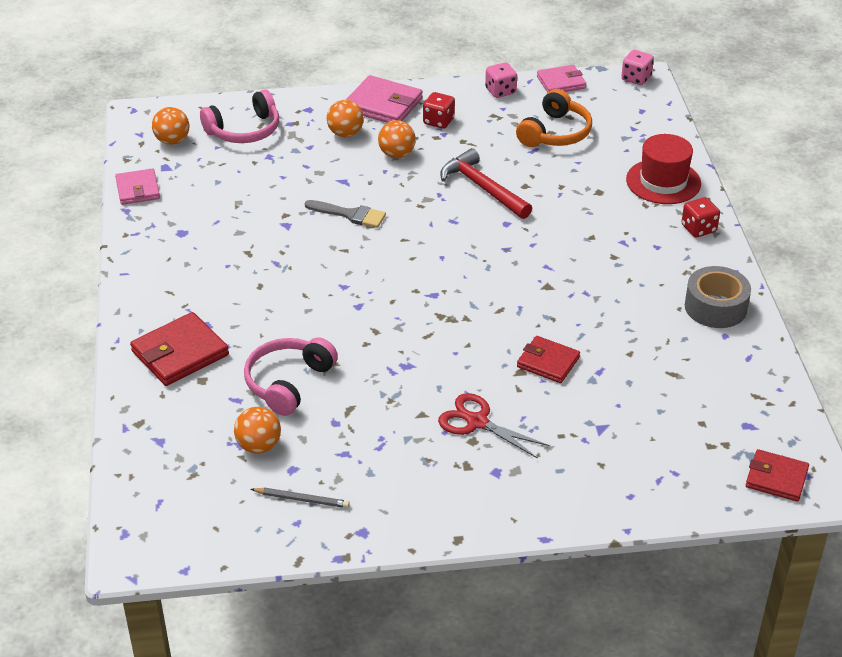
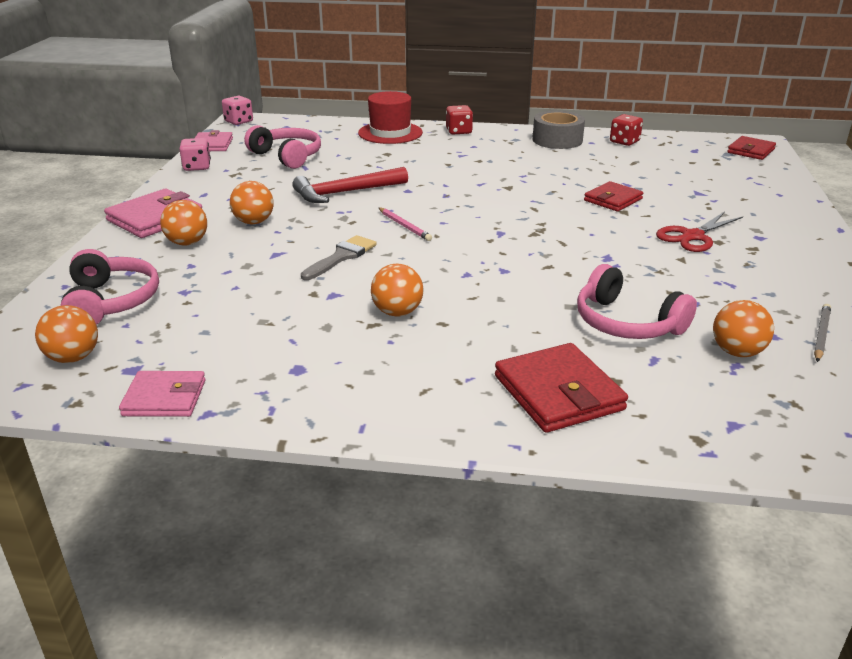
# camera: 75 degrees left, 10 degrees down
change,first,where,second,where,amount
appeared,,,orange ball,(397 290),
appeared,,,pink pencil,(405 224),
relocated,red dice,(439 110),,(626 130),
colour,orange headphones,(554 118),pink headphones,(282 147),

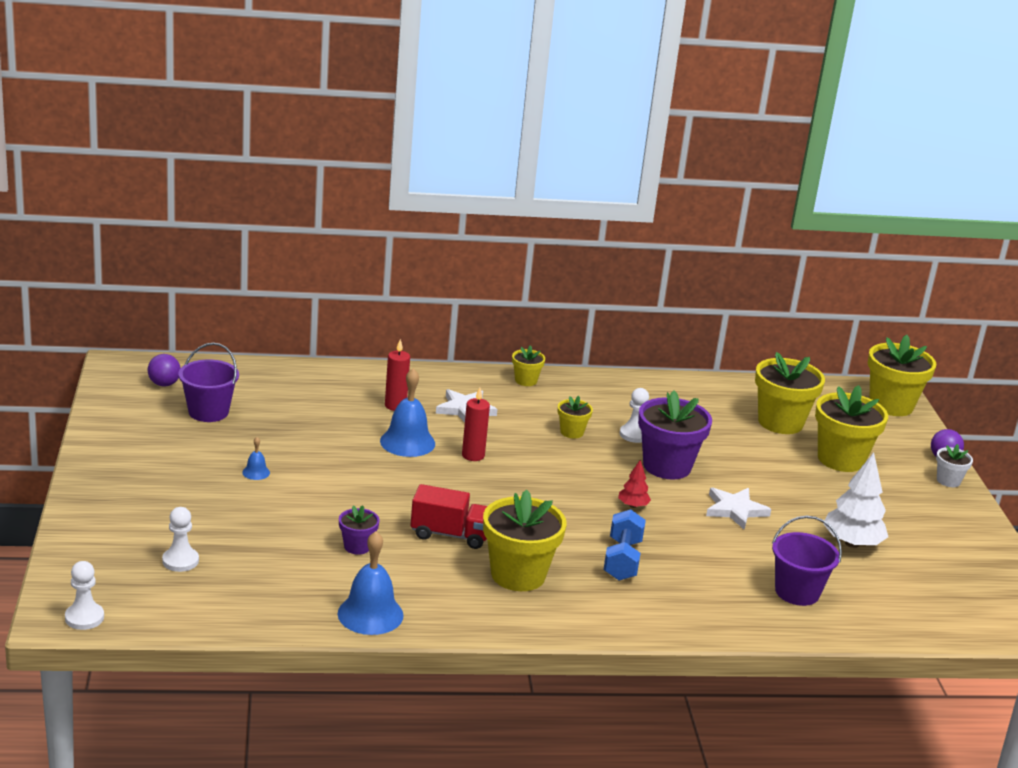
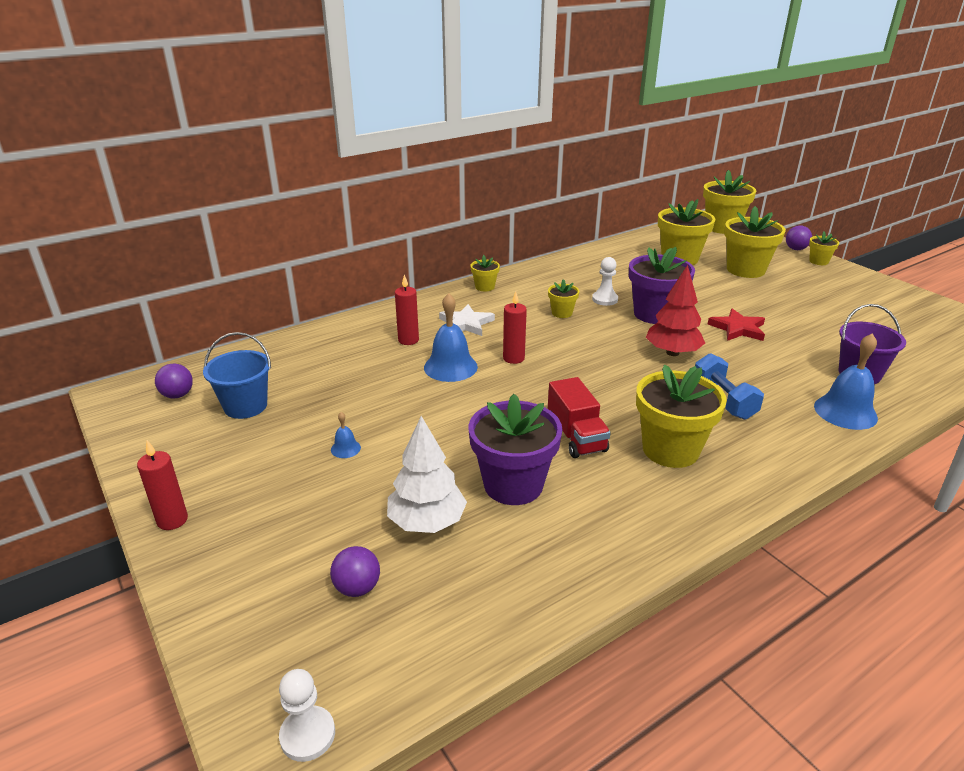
# camera: 25 degrees left, 5 degrees up
change,first,where,second,where,amount
appeared,,,red candle,(162 485),
relocated,blue bell,(370 583),,(846 382),
relocated,white tree,(855 500),,(427 474),
exchanged,white pawn,(180 539),purple ball,(355 571),
colour,purple bucket,(208 382),blue bucket,(237 375),
colour,white star,(738 509),red star,(736 324),
colour,white flower pot,(954 465),yellow flower pot,(824 248),
spun,red truck,(449 516),,(579 417),90 degrees clockwise
size,purple flower pot,(359 530),,(516 449),x2.01
size,red tree,(634 484),,(675 310),x1.93

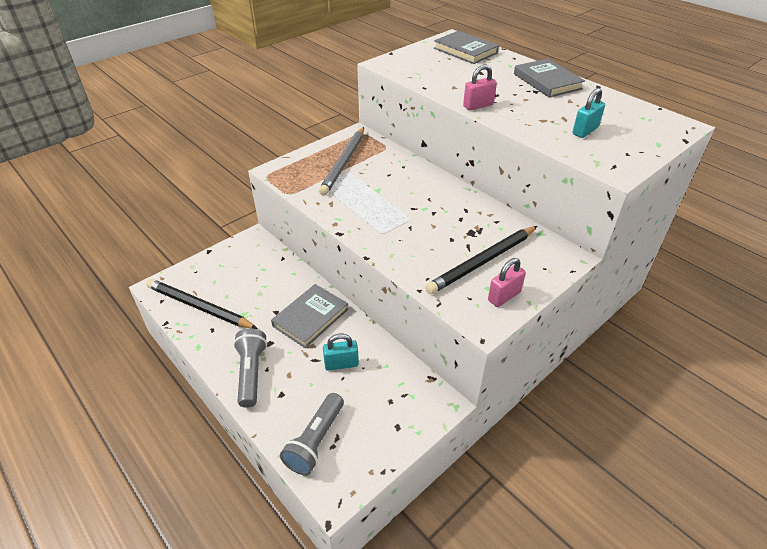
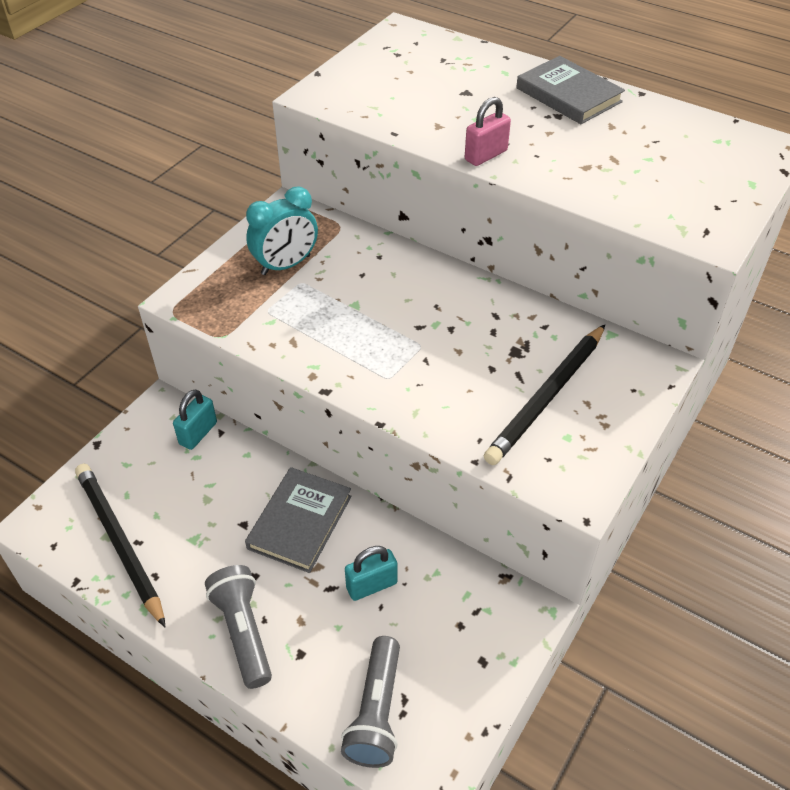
# camera: 15 degrees left, 5 degrees up
change,first,where,second,where,amount
missing,grey book,(466 47),,,
missing,pink padlock,(507 282),,,
relocated,turquoise padlock,(588 113),,(195 419),
exchanged,grey pencil,(341 161),turquoise clock,(282 231),
spun,black pencil,(202 304),,(120 545),45 degrees clockwise

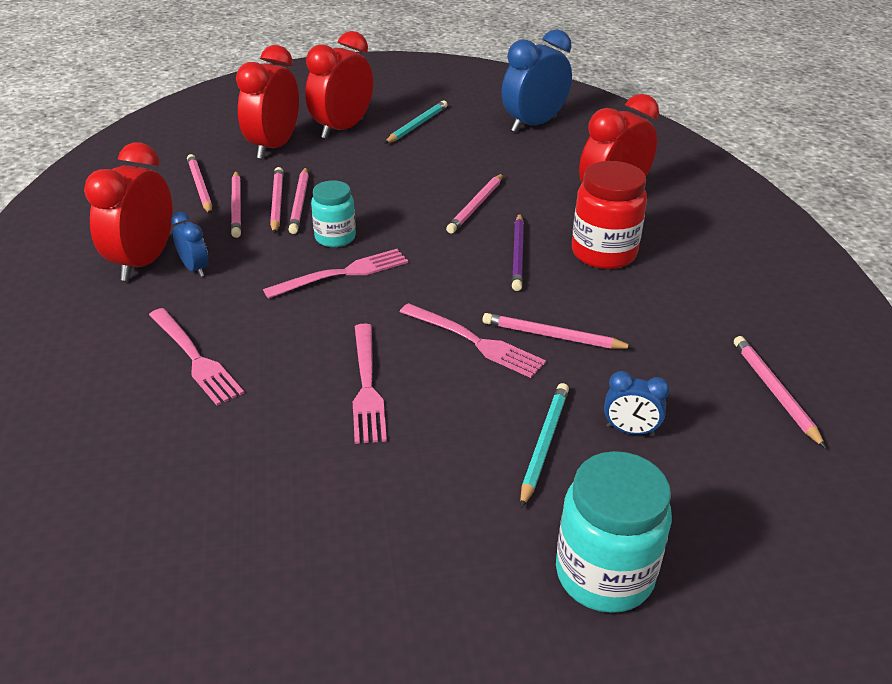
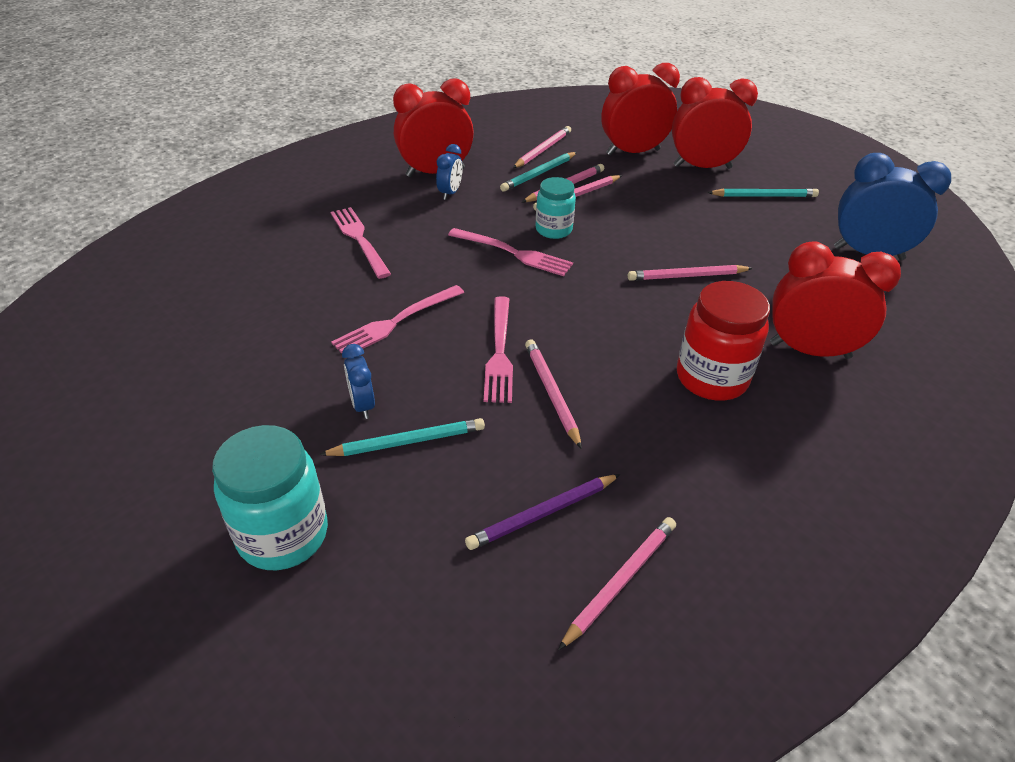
# camera: 55 degrees right, 5 degrees up
change,first,where,second,where,amount
relocated,purple pencil,(518 252),,(543 512),
relocated,blue clock,(637 403),,(358 381),
colour,pink pencil,(236 204),turquoise pencil,(538 172),
spun,pink fork,(196 357),,(361 243),135 degrees clockwise

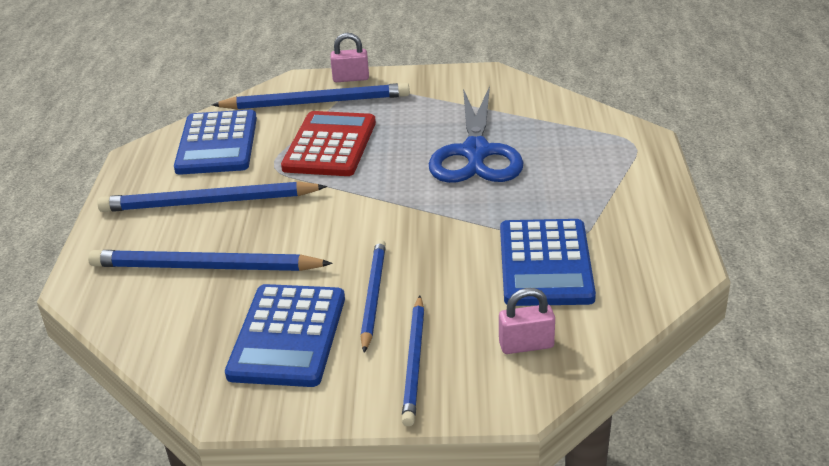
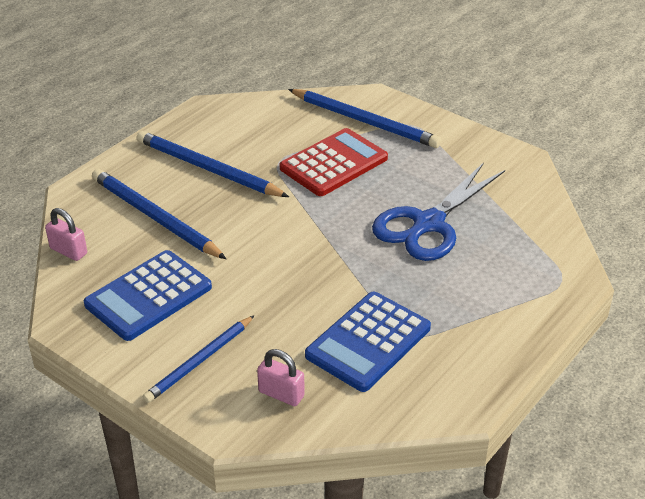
# camera: 35 degrees right, 5 degrees up
change,first,where,second,where,amount
missing,blue calculator,(215 142),,,
missing,blue pencil,(373 296),,,
relocated,pink padlock,(349 57),,(66 234),

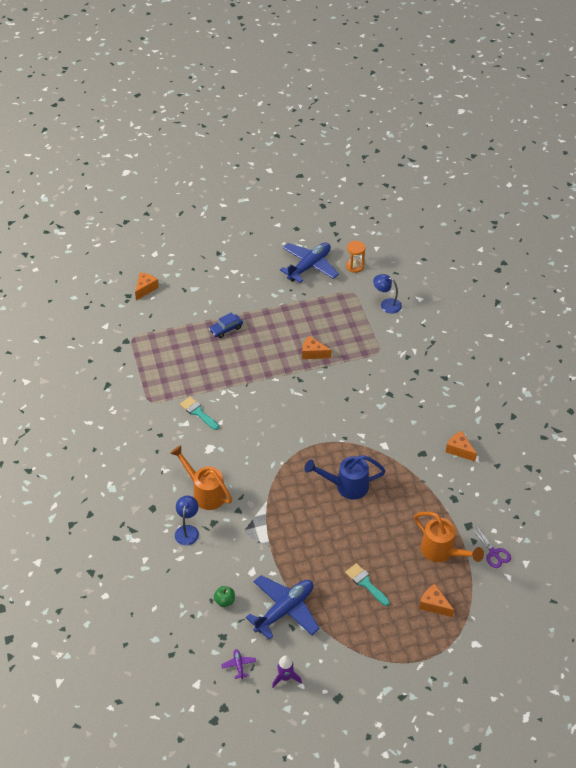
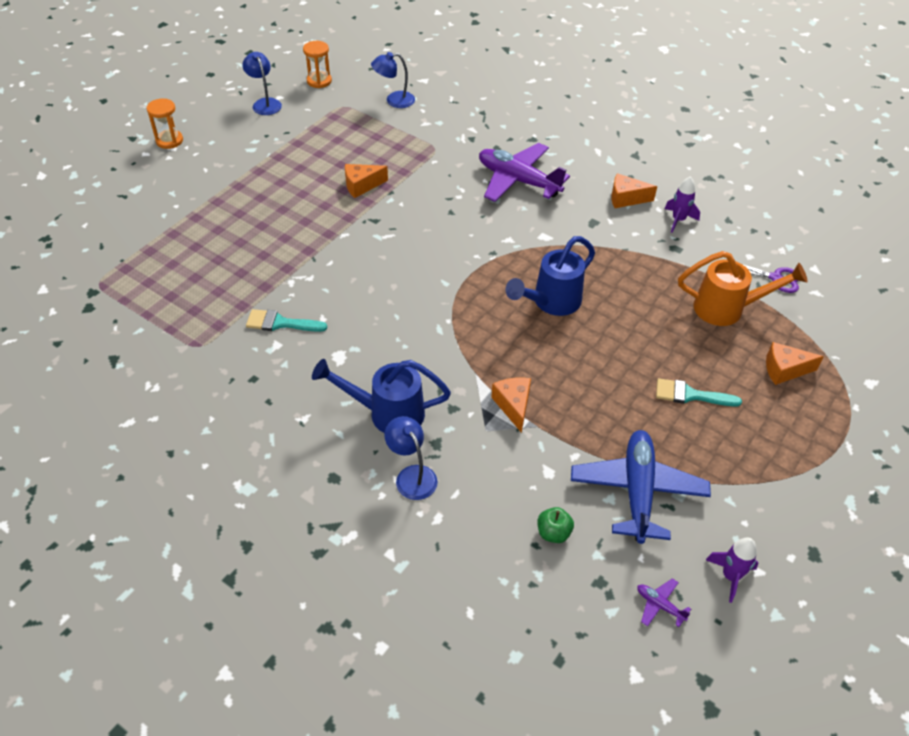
# camera: 40 degrees left, 0 degrees up
change,first,where,second,where,amount
missing,blue car,(226 325),,,
appeared,,,orange hourglass,(164 123),
appeared,,,purple plane,(524 172),
appeared,,,purple rocket,(682 204),
relocated,orange cheese,(147 286),,(511 405),
exchanged,blue plane,(309 263),blue lamp,(262 83),
colour,orange watering can,(201 477),blue watering can,(381 396),

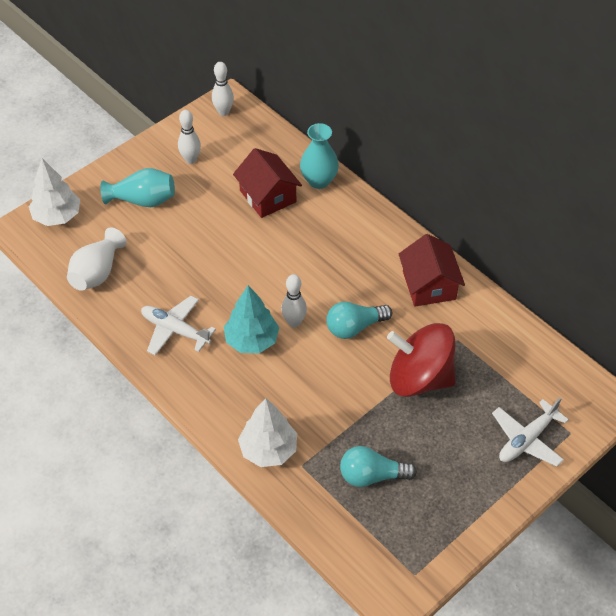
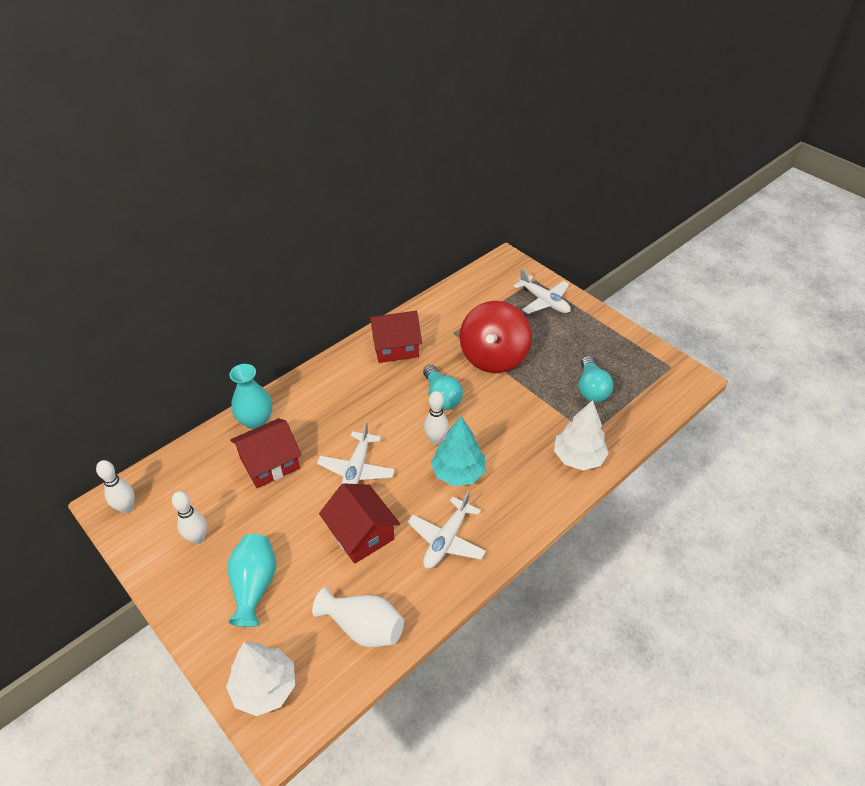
# camera: 90 degrees left, 5 degrees down
change,first,where,second,where,amount
appeared,,,white plane,(356 453),
appeared,,,red house,(359 523),

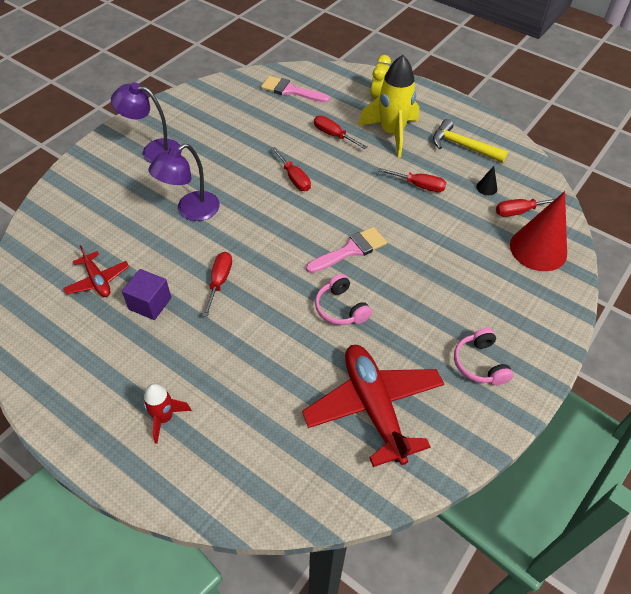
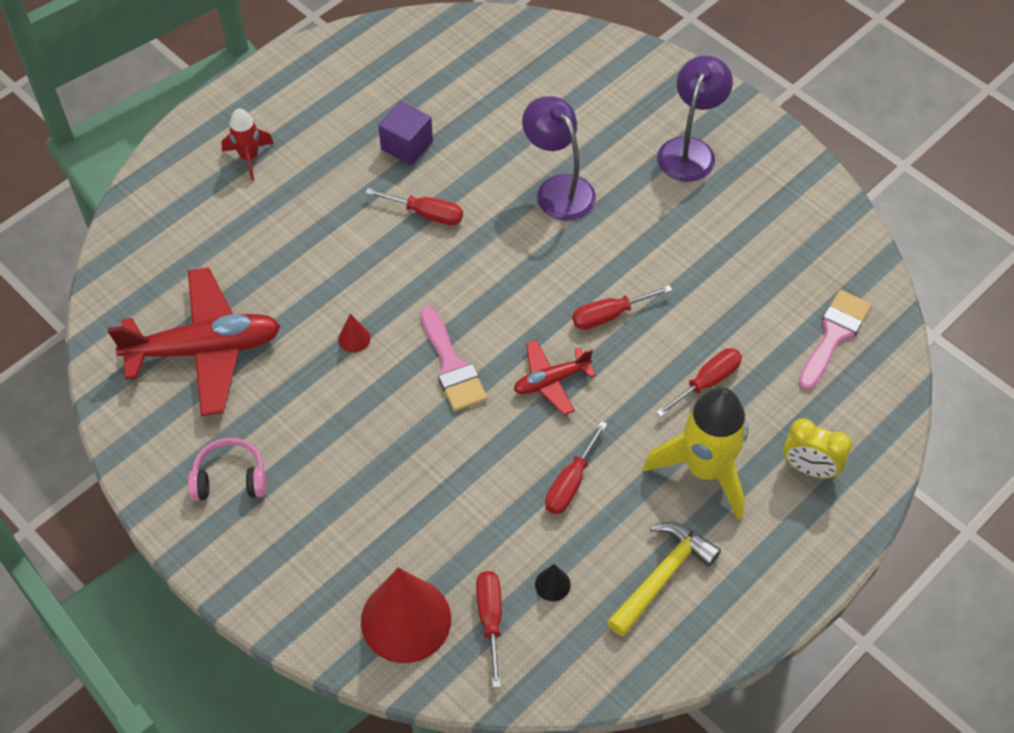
# camera: 100 degrees right, 5 degrees up
change,first,where,second,where,amount
relocated,red plane,(96 271),,(555 377),
exchanged,pink headphones,(343 299),red cone,(354 333),

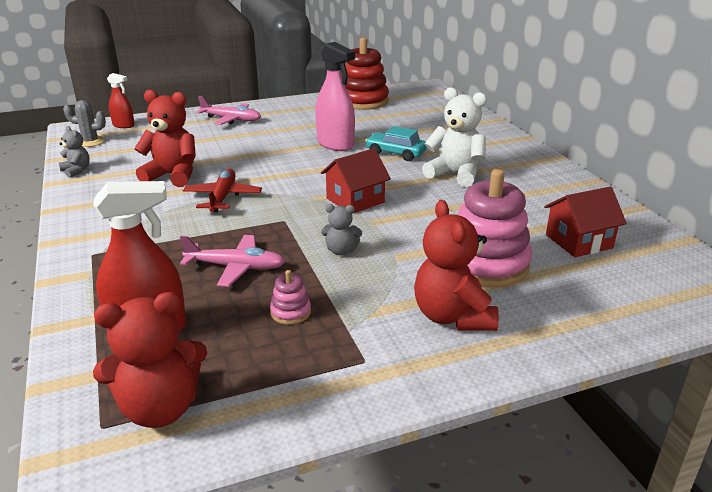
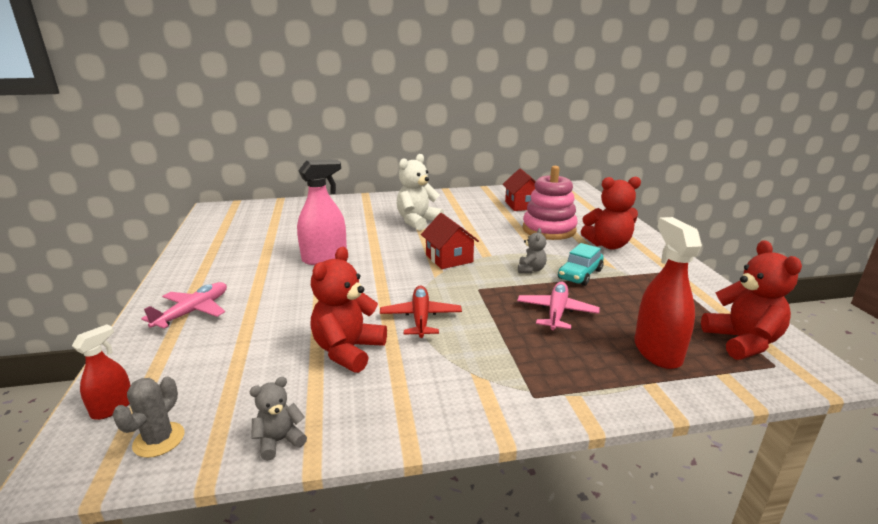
# camera: 80 degrees left, 5 degrees down
change,first,where,second,where,amount
missing,pink stacking toy,(290 297),,,
missing,red stacking toy,(367 73),,,
relocated,turquoise car,(396 143),,(581 264),
spun,red plane,(222 190),,(421 311),75 degrees clockwise

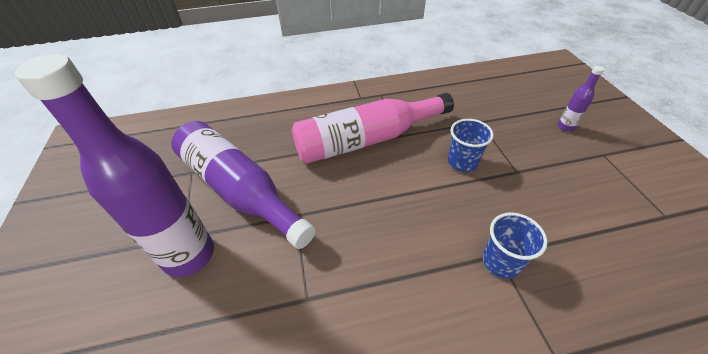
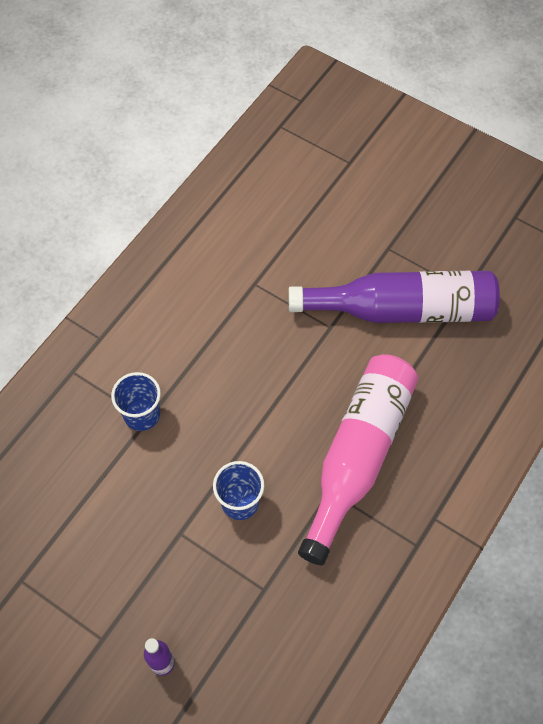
# camera: 135 degrees right, 15 degrees up
change,first,where,second,where,amount
missing,purple bottle,(114 165),,,

